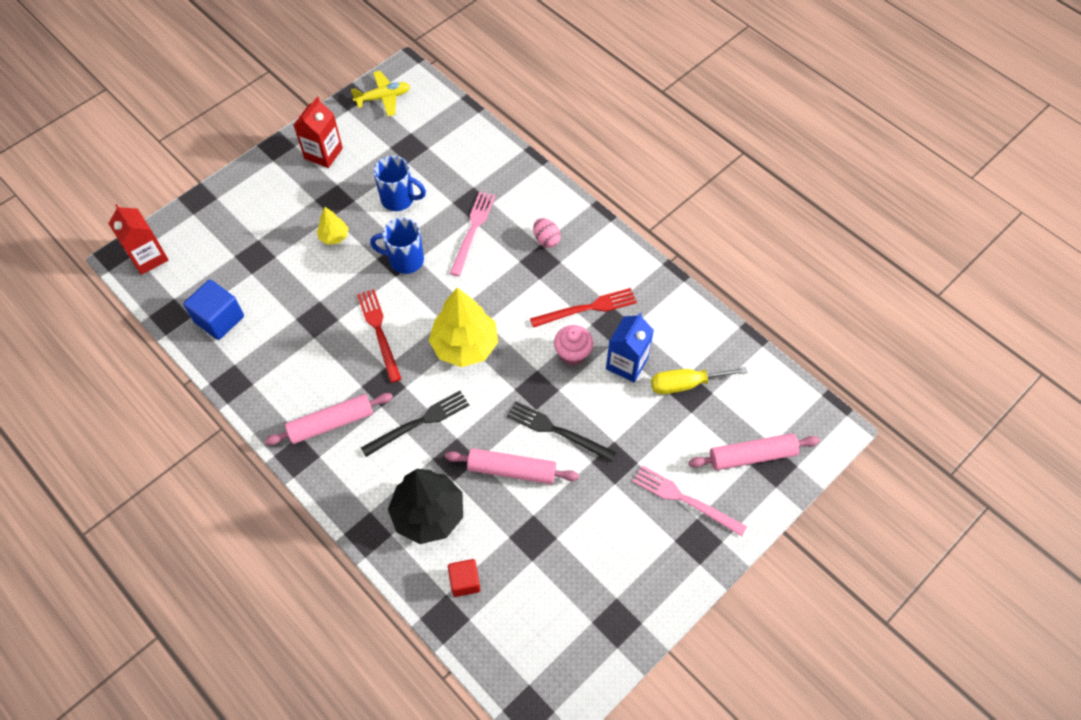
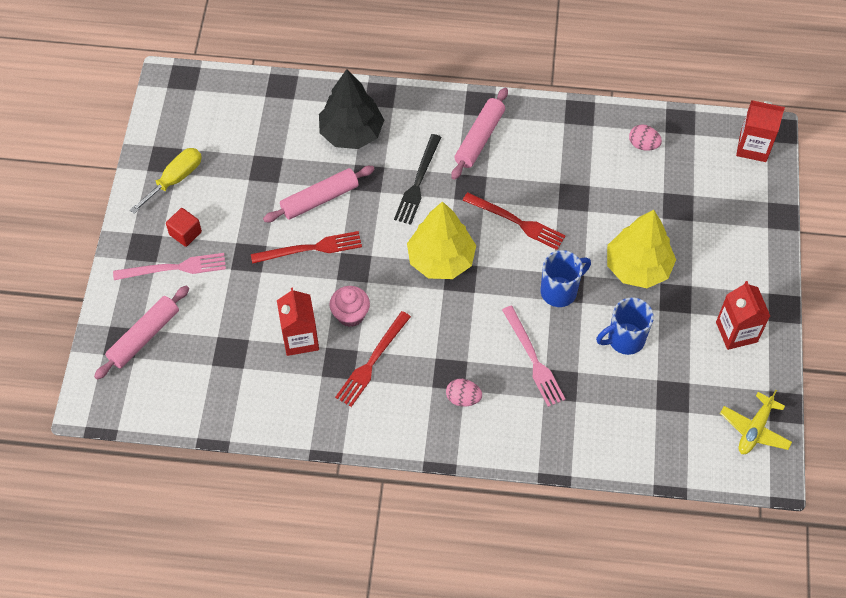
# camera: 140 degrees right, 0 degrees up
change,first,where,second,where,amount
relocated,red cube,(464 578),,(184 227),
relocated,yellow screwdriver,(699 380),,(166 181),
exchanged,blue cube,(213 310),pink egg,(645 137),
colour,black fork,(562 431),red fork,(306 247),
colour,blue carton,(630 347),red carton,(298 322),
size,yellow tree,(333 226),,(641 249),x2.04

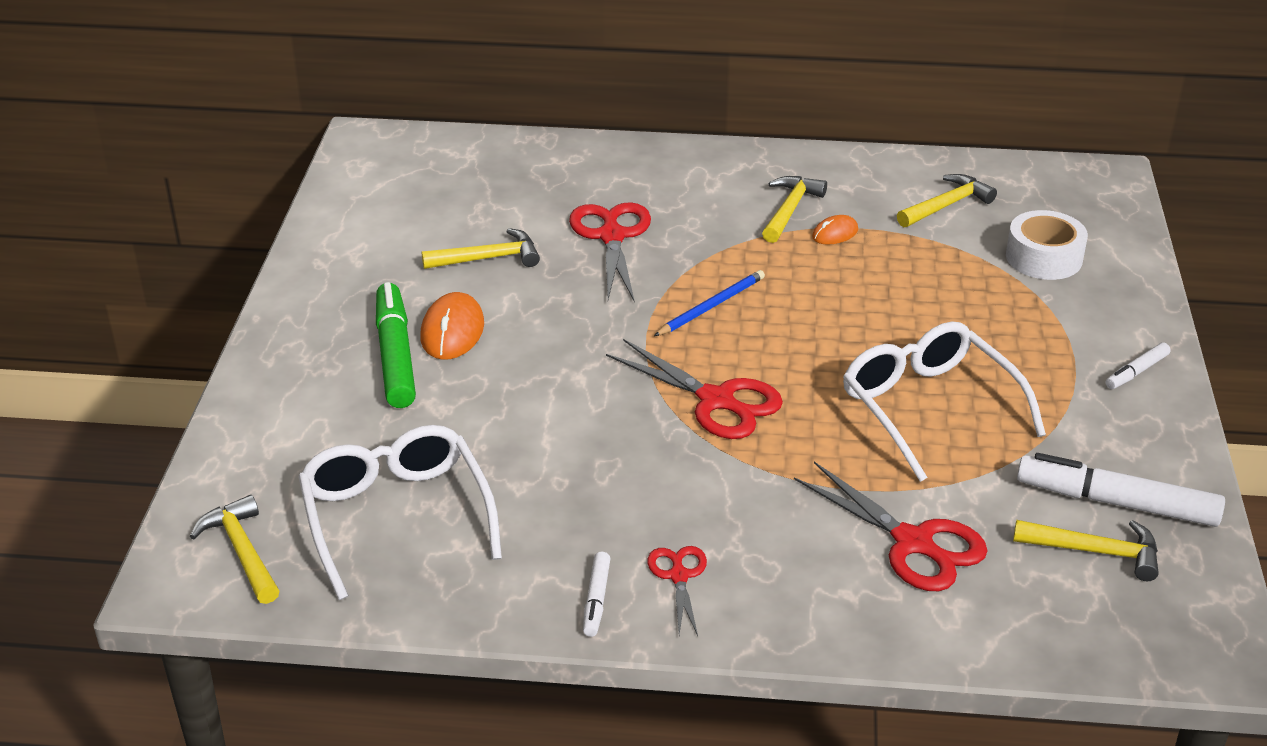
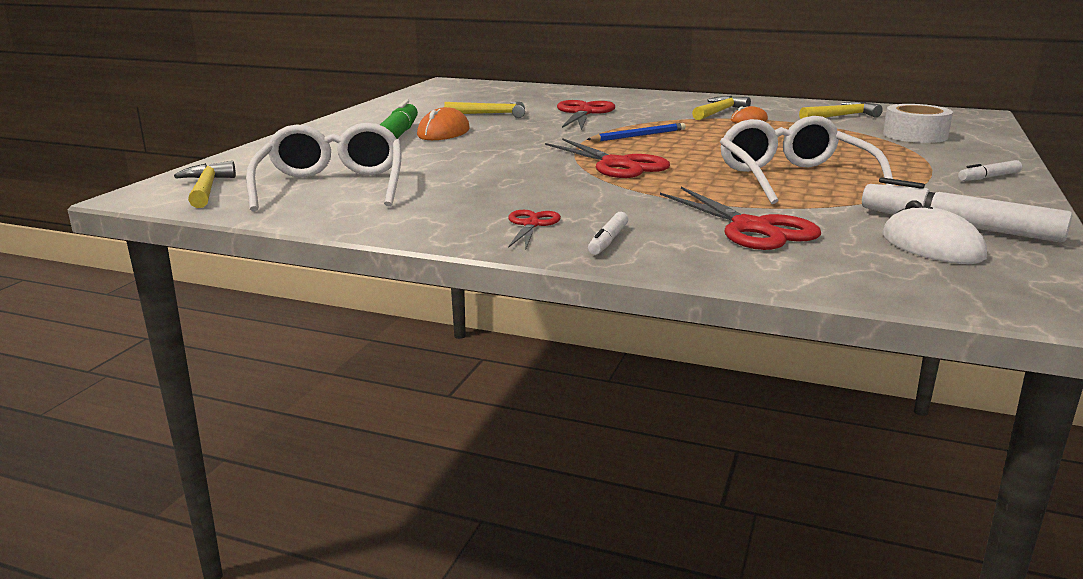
# camera: 15 degrees right, 15 degrees down
change,first,where,second,where,amount
relocated,white marker,(596 594),,(608 233),
exchanged,yellow hammer,(1086 550),white mouse,(934 232),

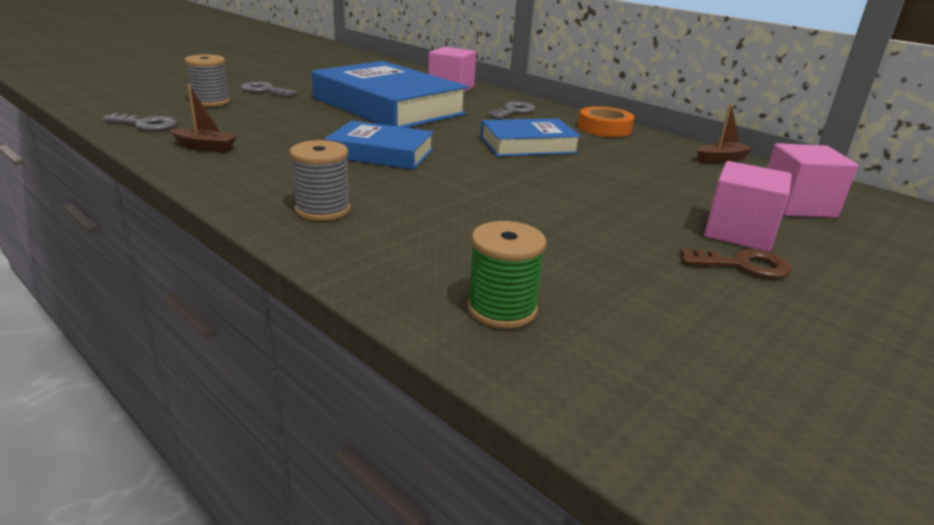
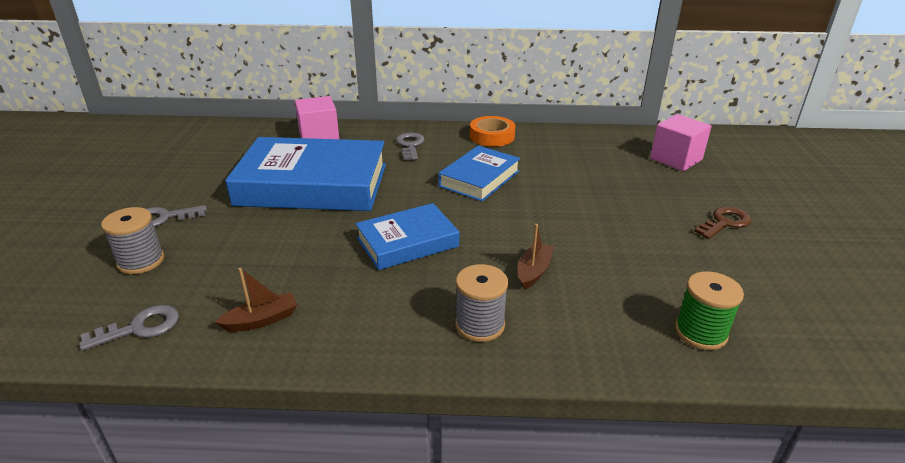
# camera: 40 degrees left, 5 degrees up
change,first,where,second,where,amount
missing,pink cube,(747 206),,,
relocated,brown boat,(725 133),,(536 256),

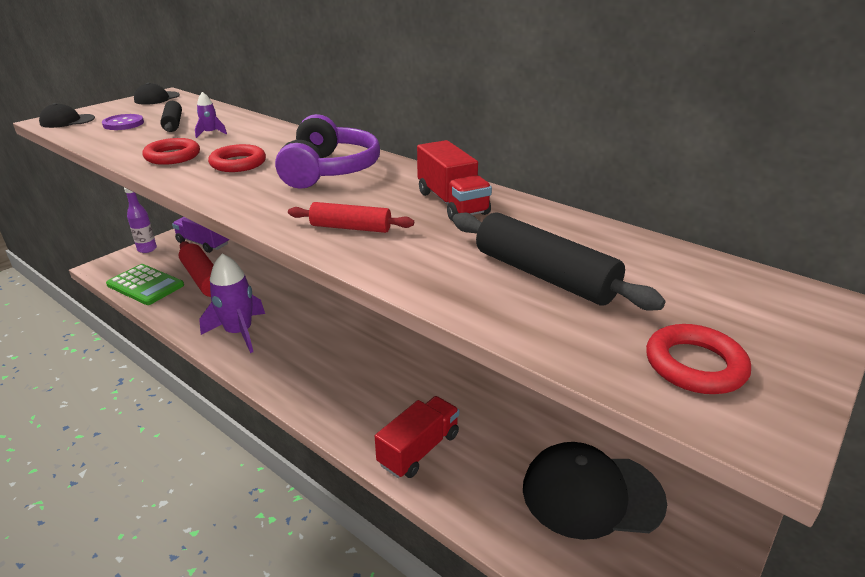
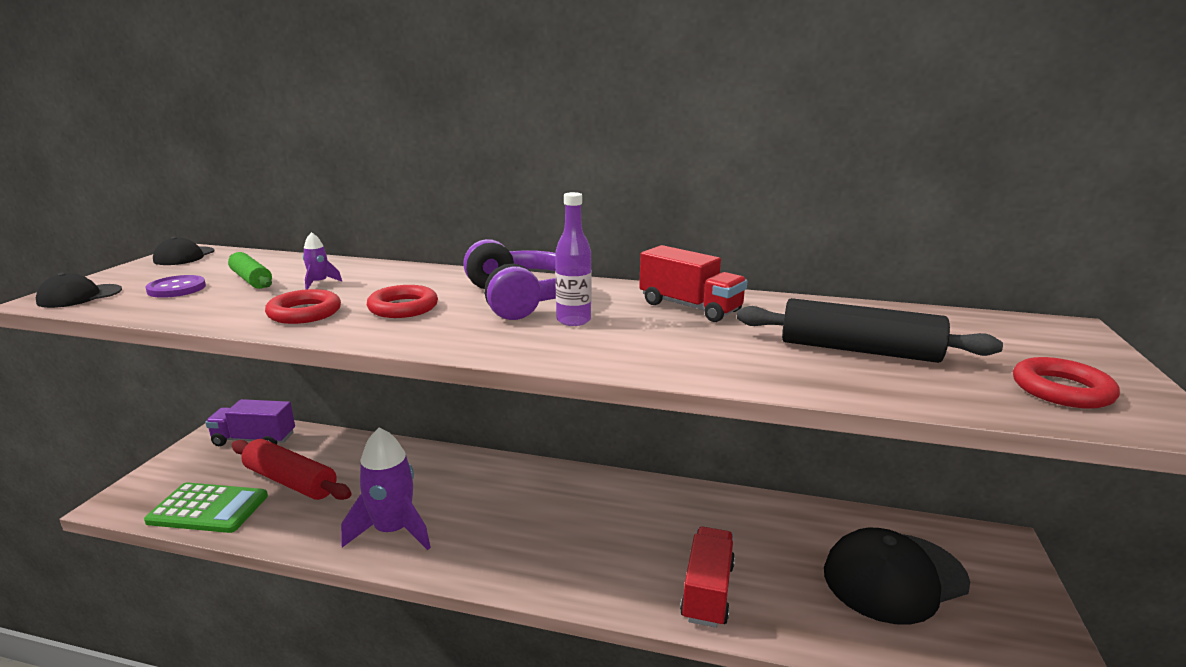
# camera: 25 degrees left, 10 degrees down
change,first,where,second,where,amount
missing,red rolling pin,(351 217),,,
relocated,purple bottle,(140 220),,(573 259),
colour,black rolling pin,(171 116),green rolling pin,(250 270),

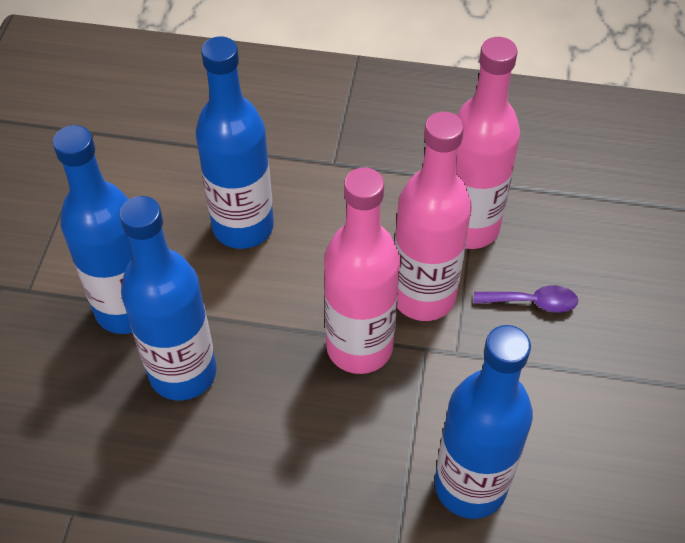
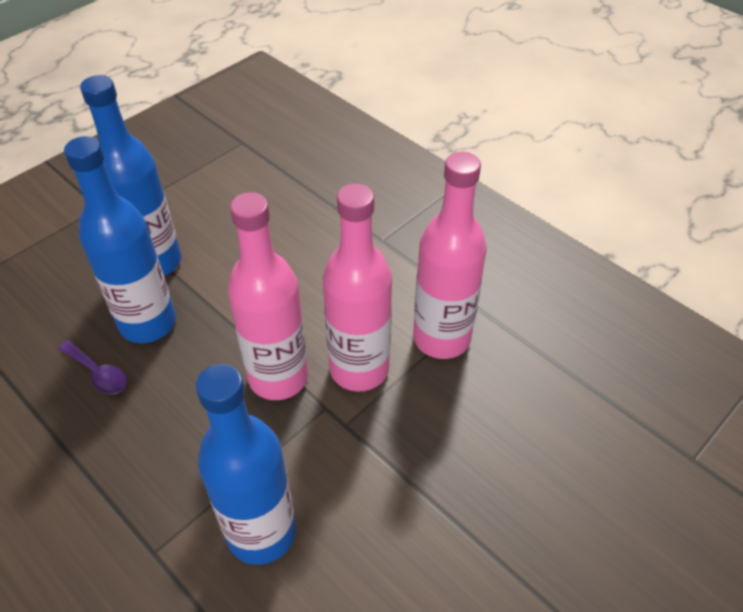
# camera: 35 degrees right, 5 degrees down
change,first,where,second,where,amount
missing,blue bottle,(234 142),,,
relocated,purple spoon,(526 299),,(93 367),

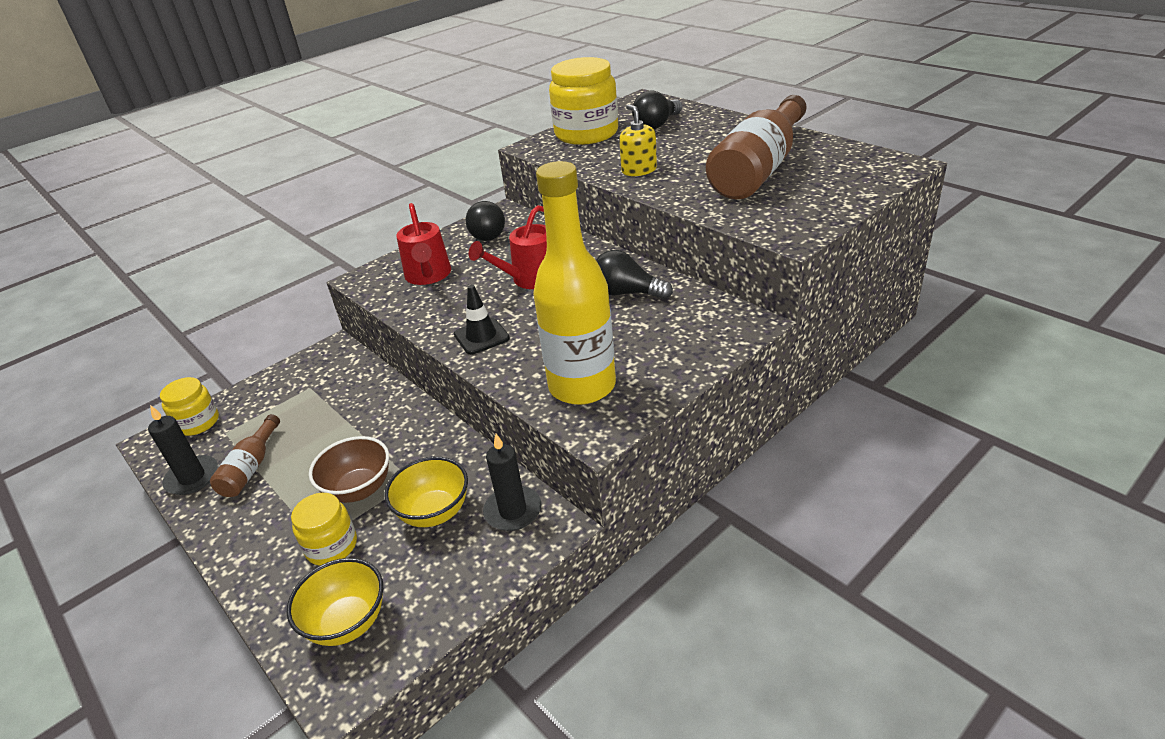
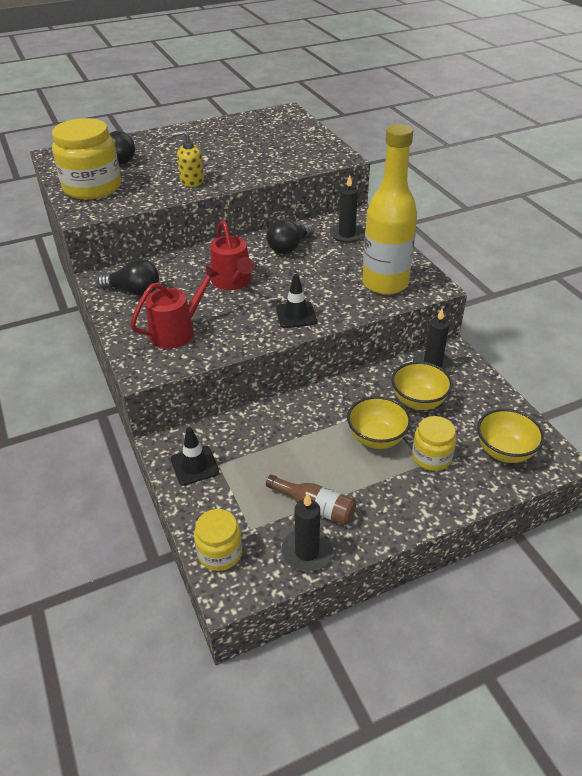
# camera: 75 degrees left, 5 degrees up
change,first,where,second,where,amount
missing,brown bottle,(756 147),,,
appeared,,,black traffic cone,(195 456),
appeared,,,black candle,(347 209),
colour,brown bowl,(349 469),yellow bowl,(379 422),
spun,red watering can,(423 244),,(175 307),45 degrees counterclockwise

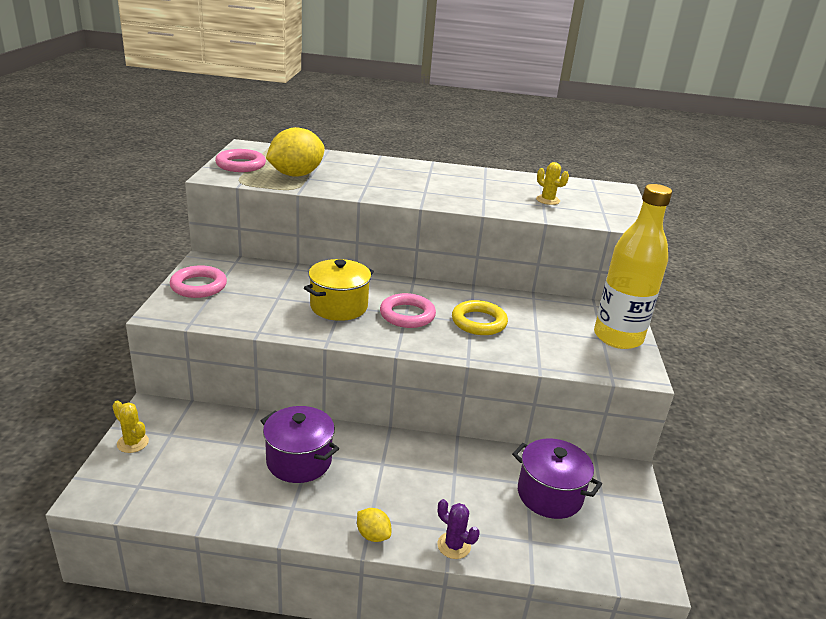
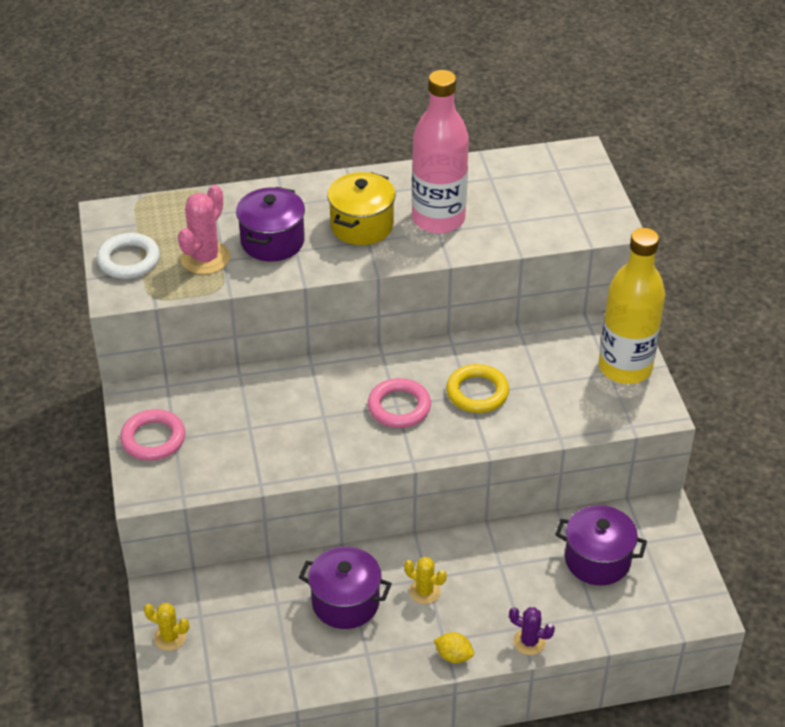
# camera: 15 degrees left, 15 degrees up
change,first,where,second,where,amount
appeared,,,purple pot,(270 224),
appeared,,,pink bottle,(440 152),
relocated,yellow pot,(339 290),,(361 208),
relocated,yellow cactus,(552 183),,(425 580),
exchanged,yellow lemon,(295 152),pink cactus,(204 229),
colour,pink ring,(240 160),white ring,(128 256),

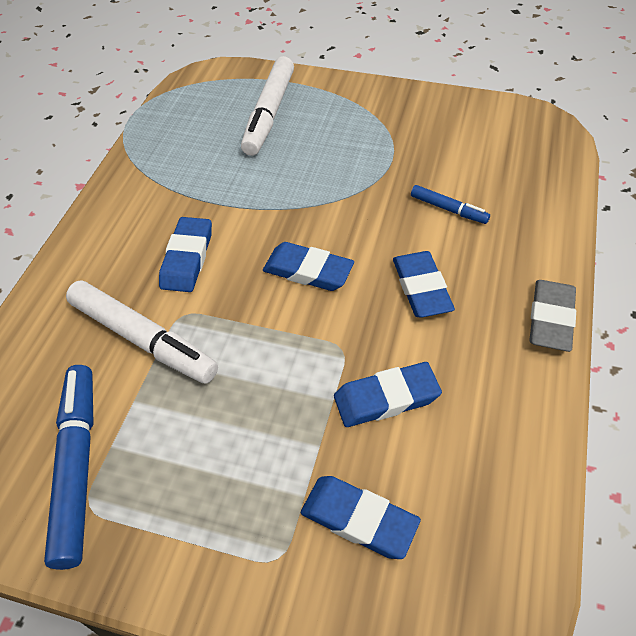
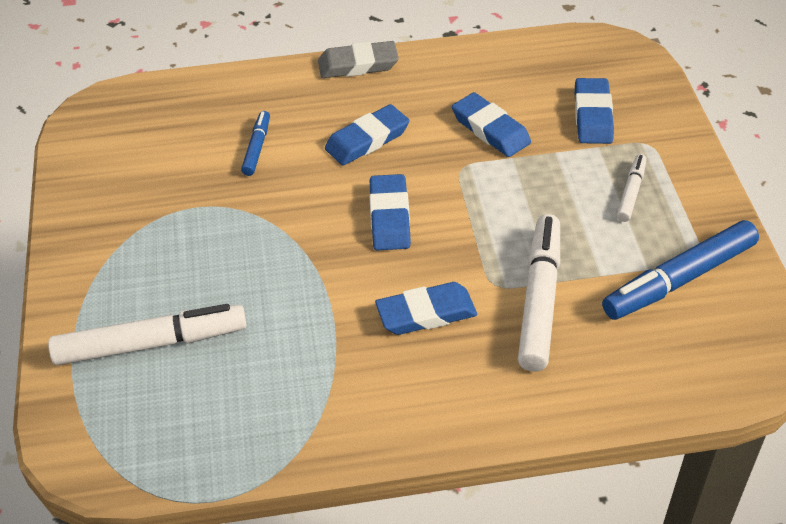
# camera: 115 degrees left, 5 degrees down
change,first,where,second,where,amount
appeared,,,white marker,(632 188),

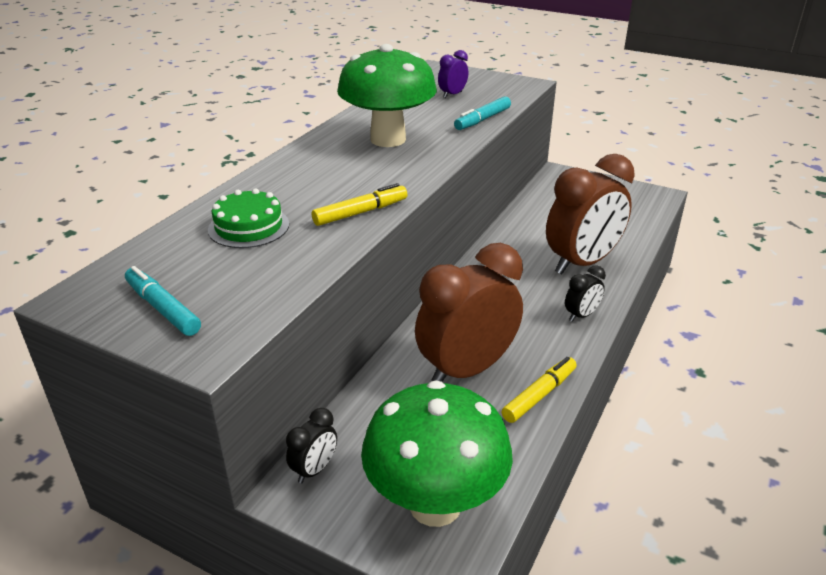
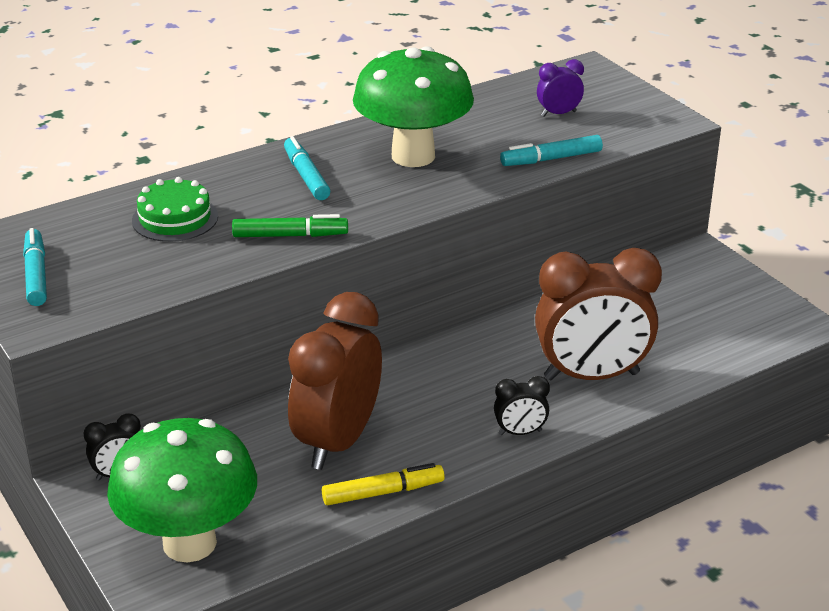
# camera: 30 degrees right, 0 degrees up
change,first,where,second,where,amount
appeared,,,turquoise marker,(307 168),
colour,yellow marker,(360 204),green marker,(290 225),
spun,brown clock,(469 312),,(335 381),60 degrees counterclockwise

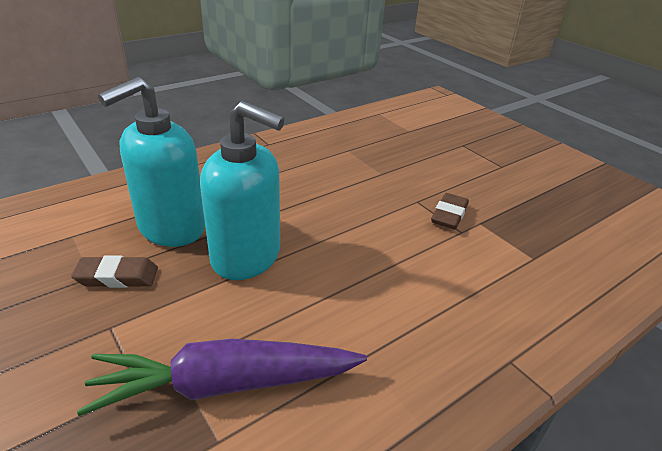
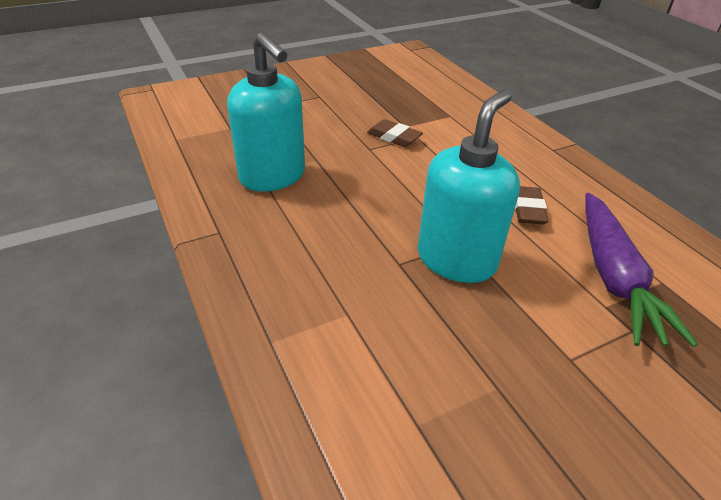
# camera: 80 degrees left, 5 degrees up
change,first,where,second,where,amount
relocated,brown eraser,(114 271),,(532 205),
relocated,turquoise soap dispenser,(151 162),,(266 112),

